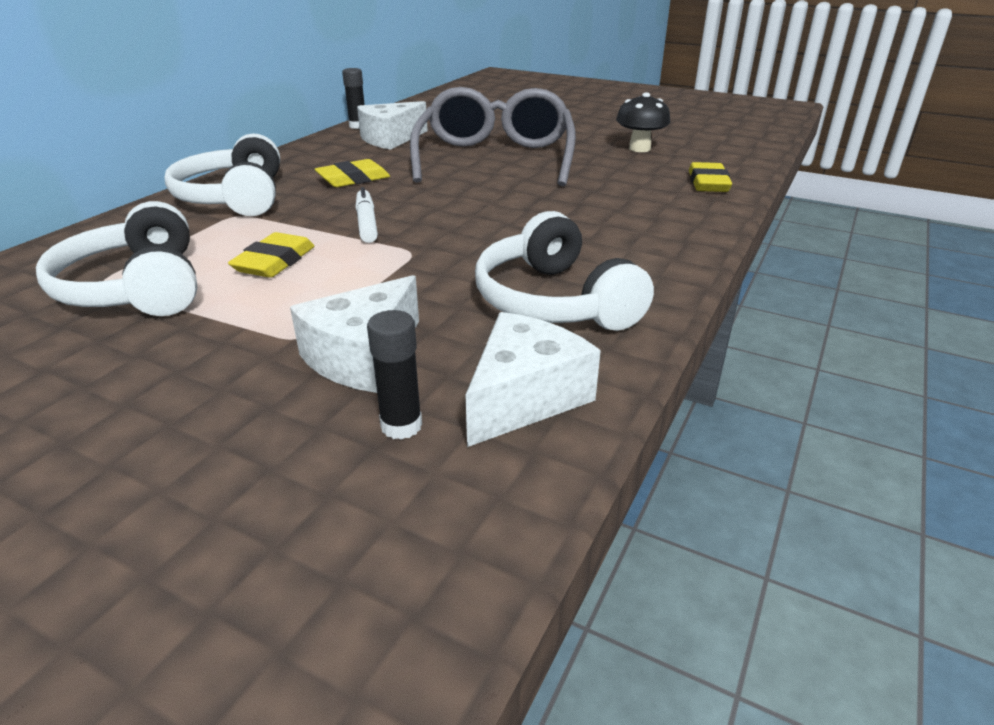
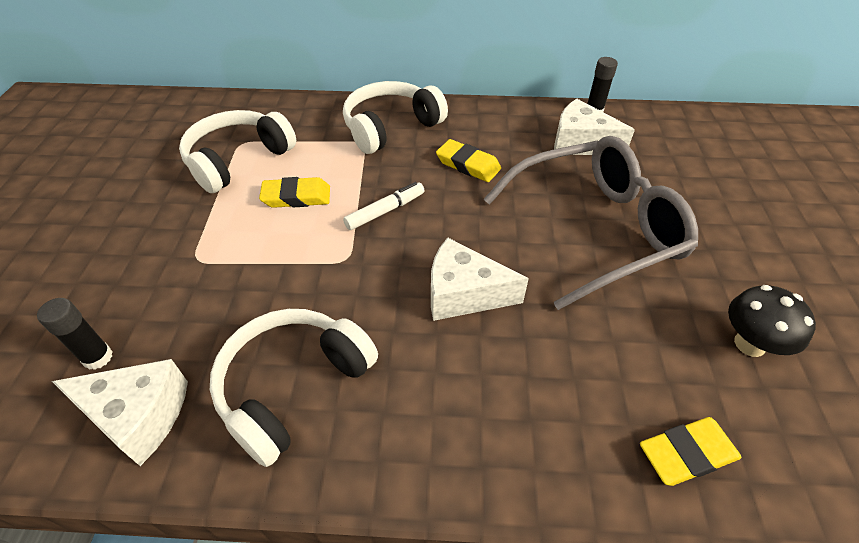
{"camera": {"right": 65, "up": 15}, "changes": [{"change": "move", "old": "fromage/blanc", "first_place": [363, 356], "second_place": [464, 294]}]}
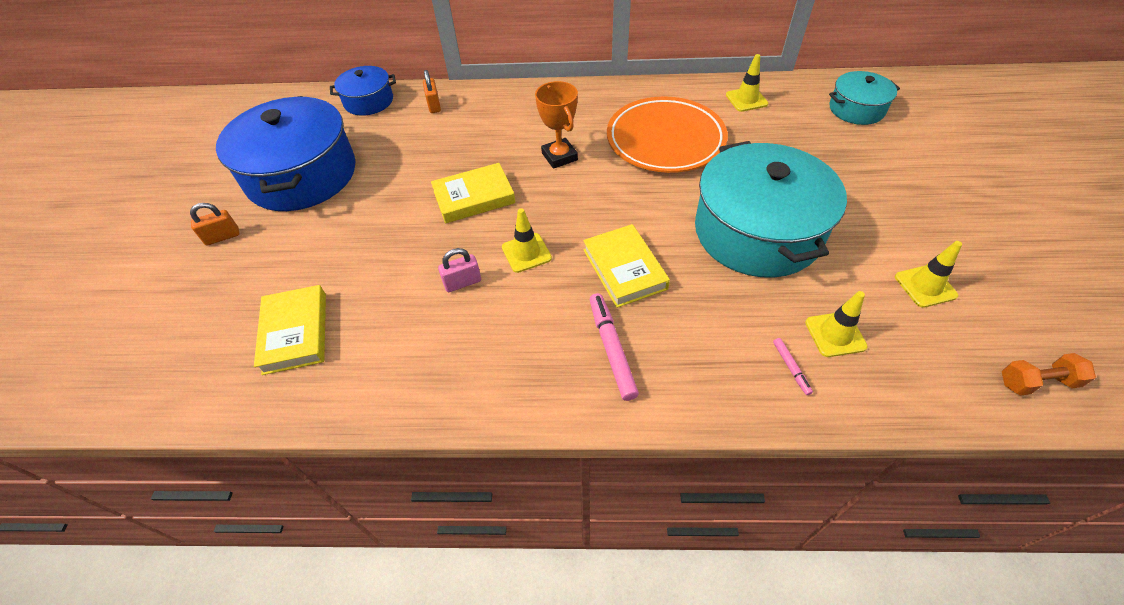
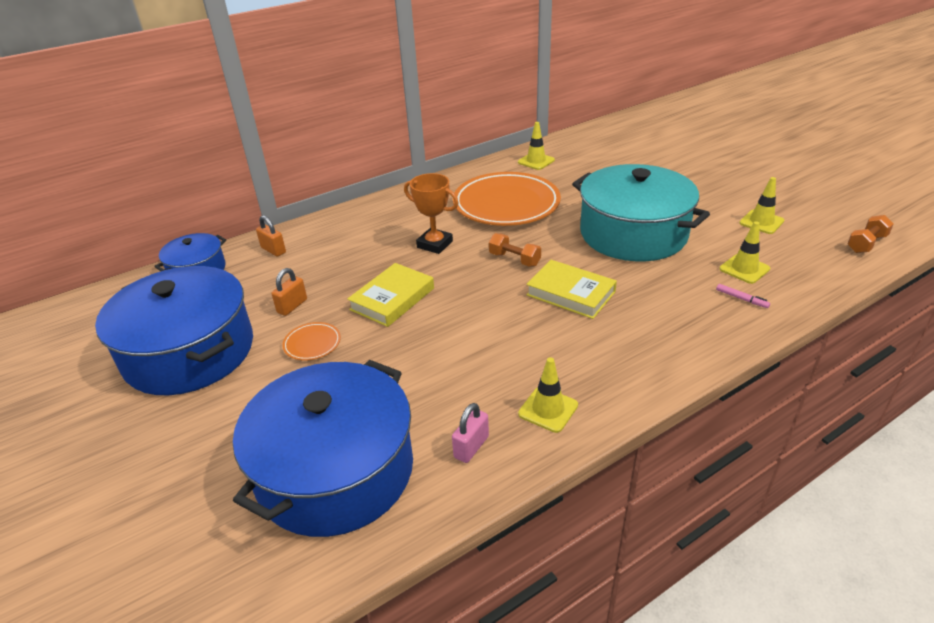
{"camera": {"right": -35, "up": -15}, "changes": [{"change": "delete", "old": "marmite/turquoise", "first_place": [856, 109]}, {"change": "move", "old": "cadenas/orange", "first_place": [222, 237], "second_place": [292, 306]}, {"change": "move", "old": "cône de chantier/jaune", "first_place": [526, 253], "second_place": [548, 409]}, {"change": "move", "old": "cadenas/rose", "first_place": [462, 282], "second_place": [471, 447]}, {"change": "replace", "old": "livre/jaune", "new": "marmite/bleu", "first_place": [295, 333], "second_place": [335, 471]}, {"change": "delete", "old": "feutre/rose", "first_place": [611, 349]}, {"change": "insert", "new": "haltère/orange", "second_place": [514, 259]}, {"change": "insert", "new": "assiette/orange", "second_place": [312, 344]}]}
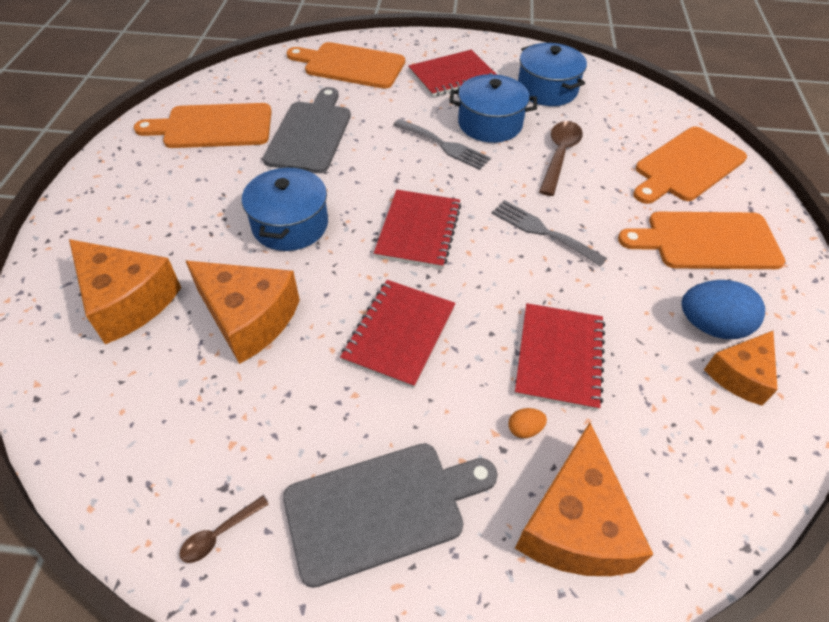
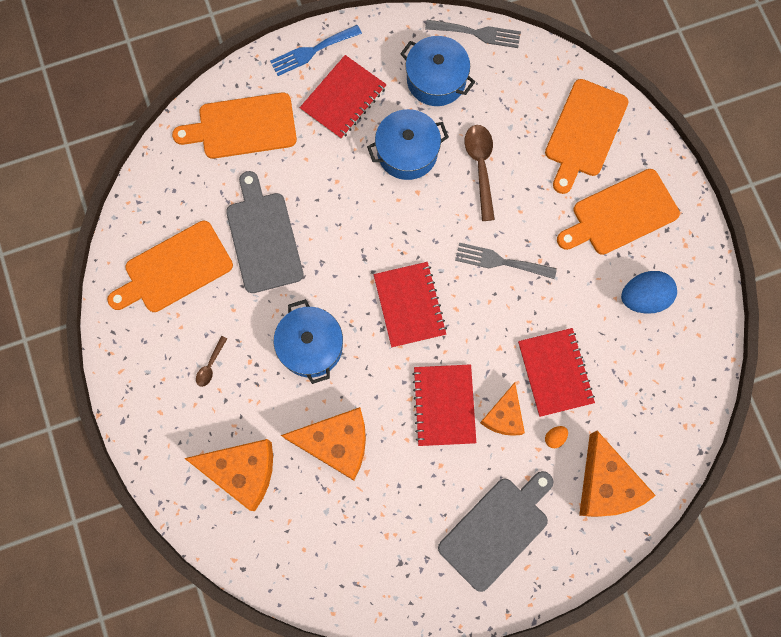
{"camera": {"right": -25, "up": 25}, "changes": [{"change": "move", "old": "fourchette/gris", "first_place": [444, 146], "second_place": [477, 33]}, {"change": "move", "old": "fromage/orange", "first_place": [740, 375], "second_place": [504, 416]}, {"change": "move", "old": "cuillère/marron", "first_place": [220, 534], "second_place": [210, 365]}, {"change": "insert", "new": "fourchette/bleu", "second_place": [312, 51]}]}
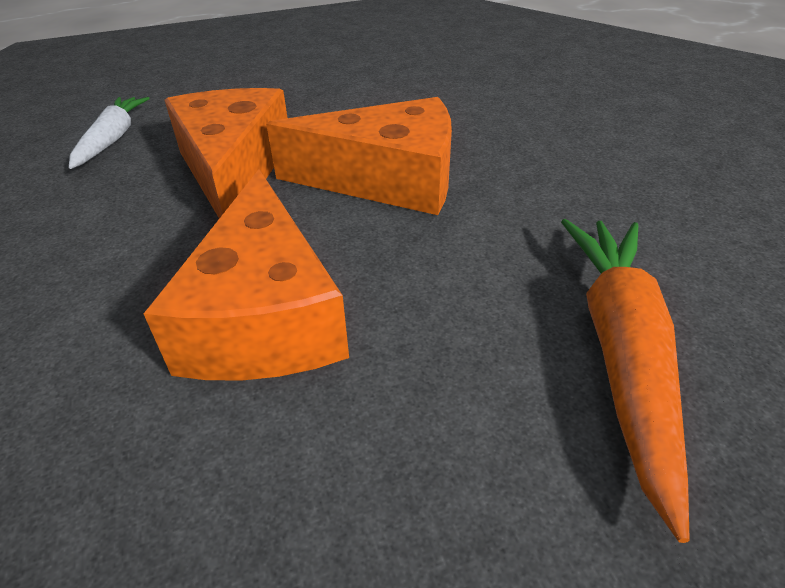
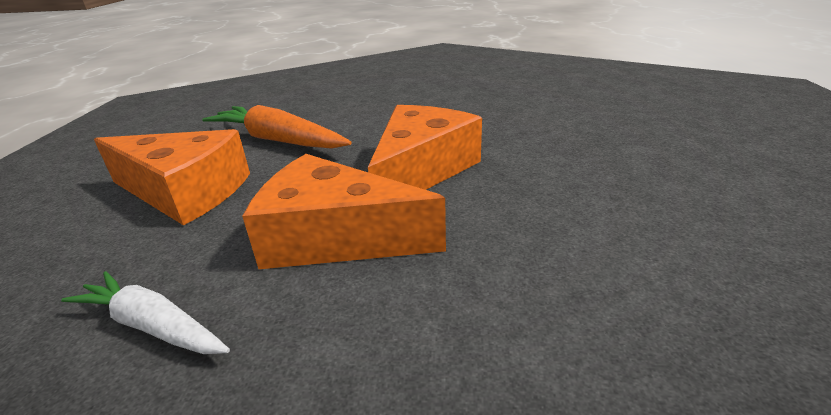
{"camera": {"right": -65, "up": -10}, "changes": [{"change": "move", "old": "fromage/orange", "first_place": [265, 315], "second_place": [185, 192]}, {"change": "move", "old": "carotte/orange", "first_place": [620, 355], "second_place": [278, 140]}]}
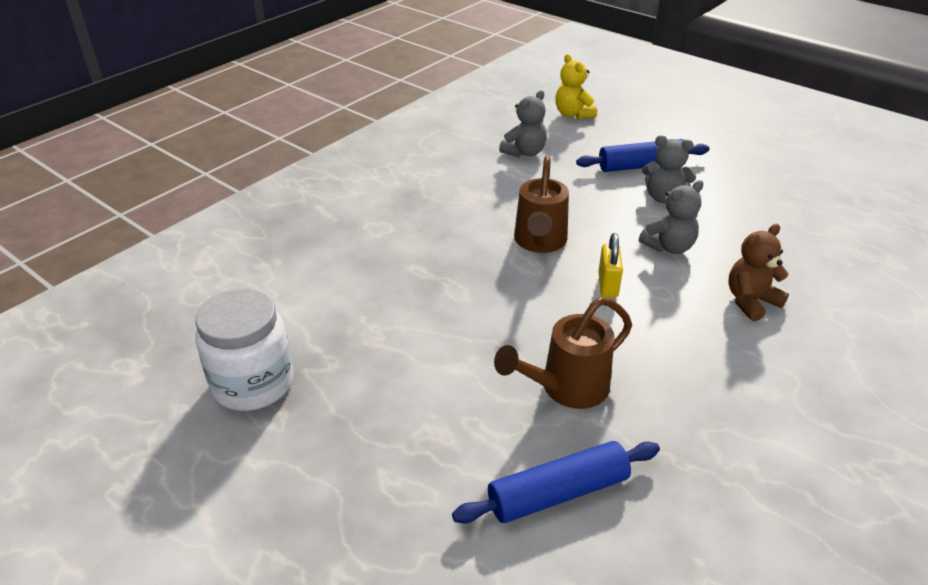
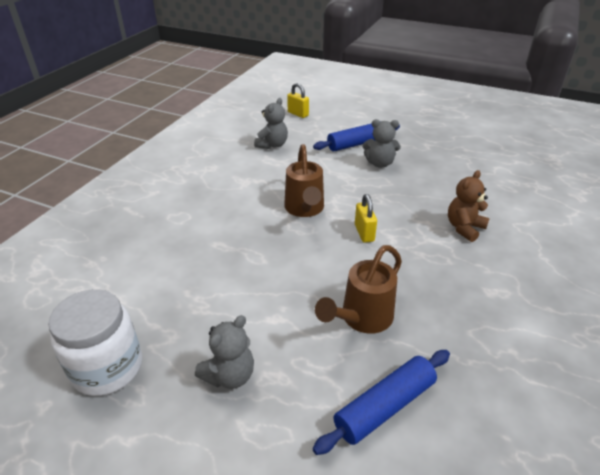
{"camera": {"right": -15, "up": 0}, "changes": [{"change": "replace", "old": "ours en peluche/jaune", "new": "cadenas/jaune", "first_place": [573, 114], "second_place": [298, 114]}, {"change": "move", "old": "ours en peluche/gris", "first_place": [669, 247], "second_place": [229, 375]}]}
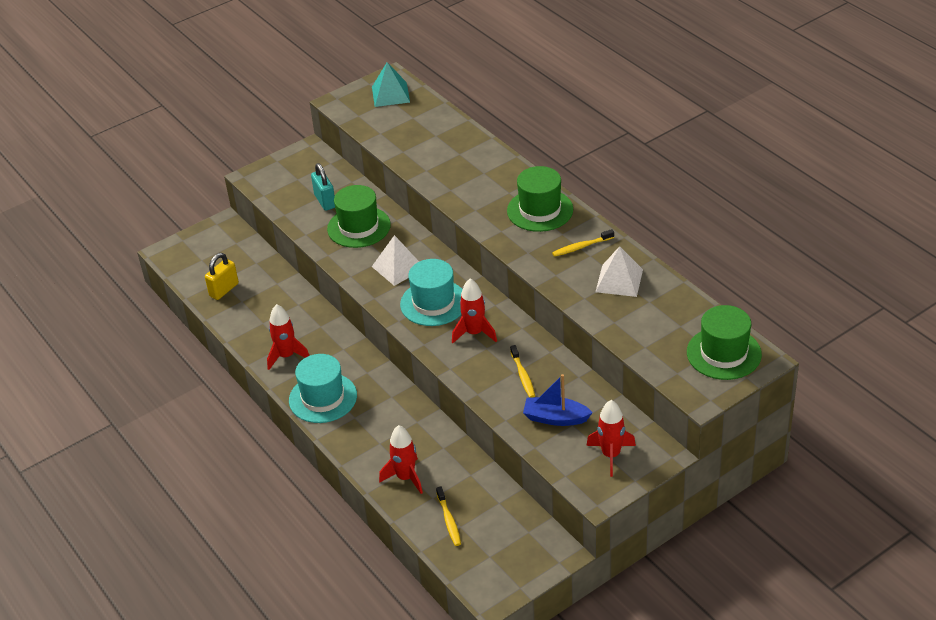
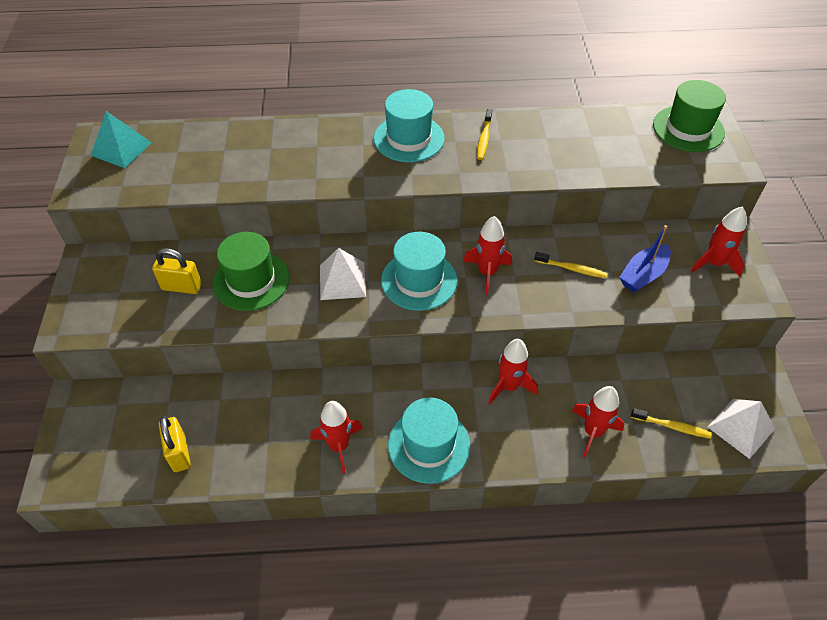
{"camera": {"right": -60, "up": 10}, "changes": [{"change": "recolor", "old": "cadenas/turquoise", "new": "cadenas/jaune", "first_place": [325, 201], "second_place": [182, 287]}, {"change": "recolor", "old": "chapeau/vert", "new": "chapeau/turquoise", "first_place": [540, 210], "second_place": [409, 138]}, {"change": "move", "old": "pyramide/blanc", "first_place": [619, 280], "second_place": [741, 428]}, {"change": "insert", "new": "fusée/rouge", "second_place": [509, 386]}]}
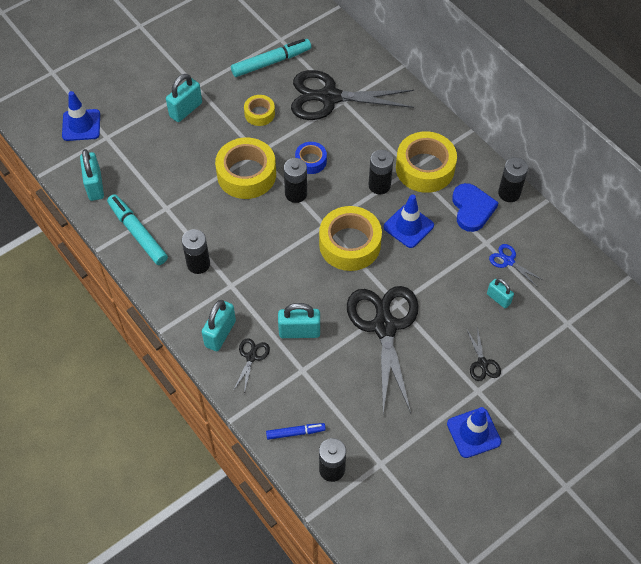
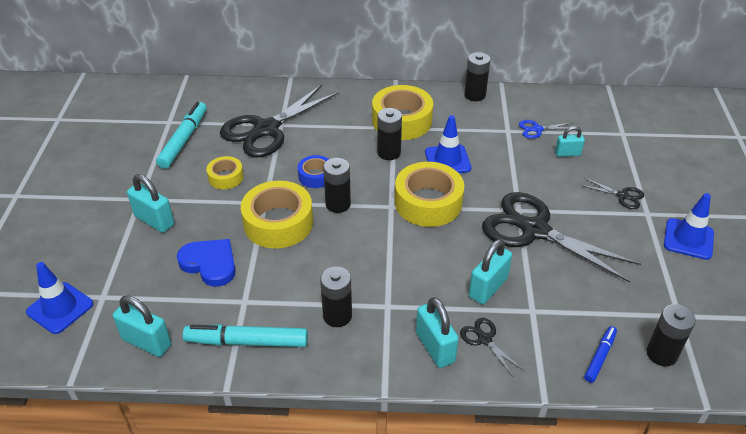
{"camera": {"right": -50, "up": -15}, "changes": [{"change": "rotate", "old": "cadenas/turquoise", "first_place": [186, 110], "second_place": [154, 220], "degrees": -45}, {"change": "move", "old": "cœur/bleu", "first_place": [472, 209], "second_place": [210, 264]}]}
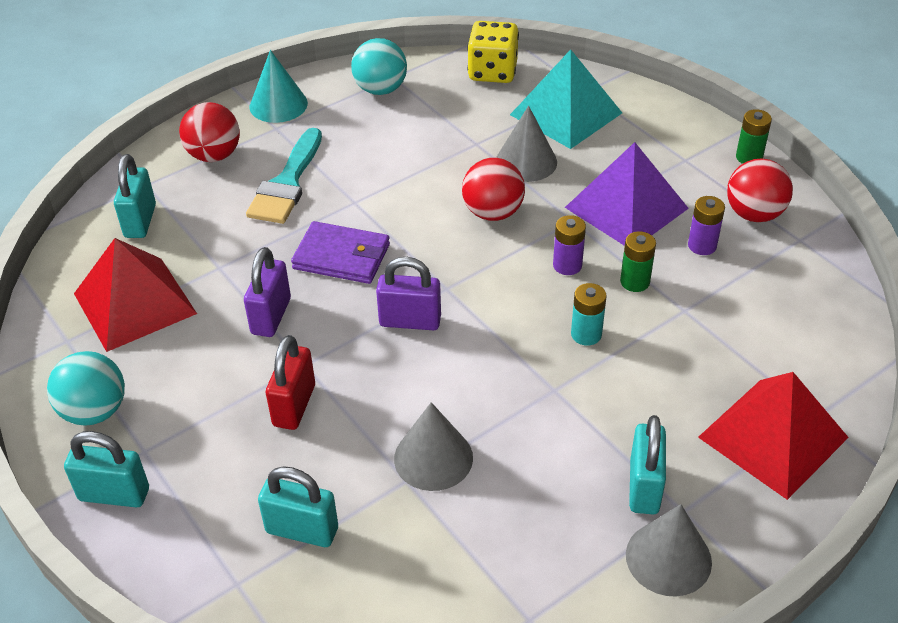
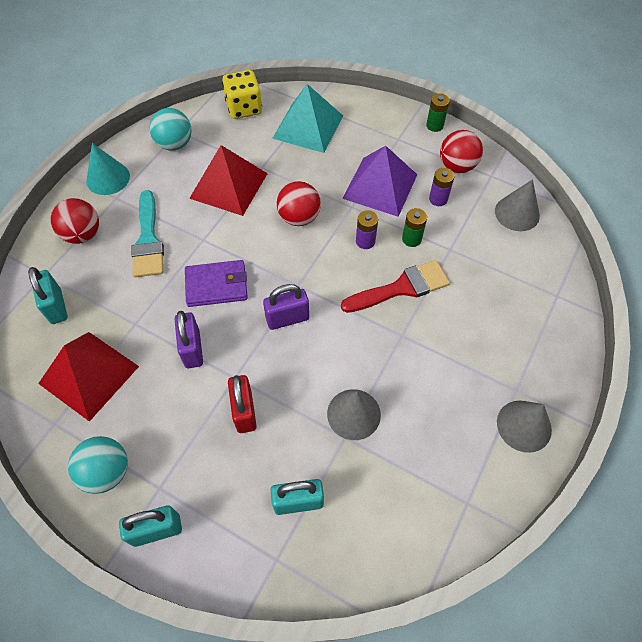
{"camera": {"right": -25, "up": 15}, "changes": [{"change": "move", "old": "cône/gris", "first_place": [526, 162], "second_place": [517, 213]}, {"change": "replace", "old": "pile/turquoise", "new": "pinceau/rouge", "first_place": [586, 334], "second_place": [401, 288]}, {"change": "move", "old": "pyramide/rouge", "first_place": [773, 437], "second_place": [229, 185]}, {"change": "delete", "old": "cadenas/turquoise", "first_place": [644, 487]}]}
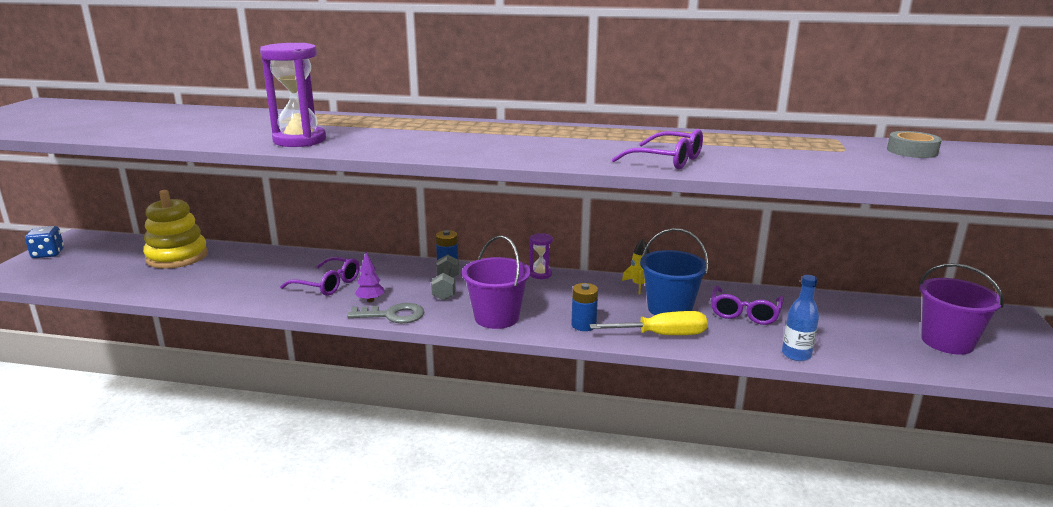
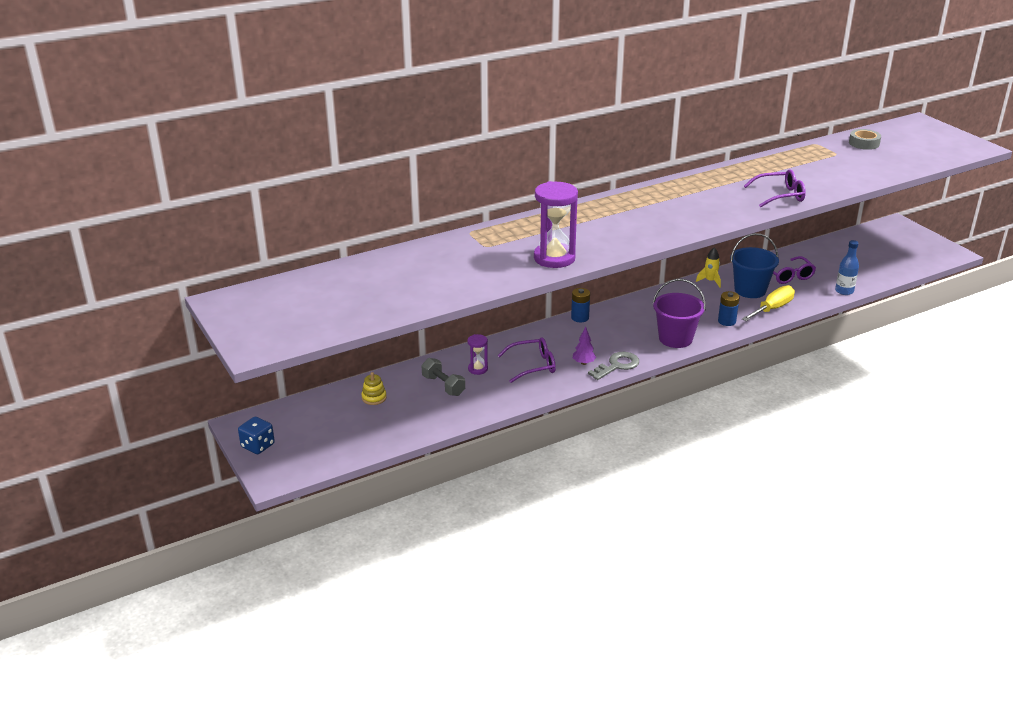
{"camera": {"right": -40, "up": 10}, "changes": [{"change": "resize", "old": "jouet à empiler/jaune", "first_place": [177, 257], "second_place": [374, 398], "factor": 0.45}, {"change": "move", "old": "sablier/violet", "first_place": [540, 274], "second_place": [478, 369]}, {"change": "move", "old": "haltère/gris", "first_place": [446, 288], "second_place": [443, 385]}, {"change": "delete", "old": "seau/violet", "first_place": [947, 342]}]}
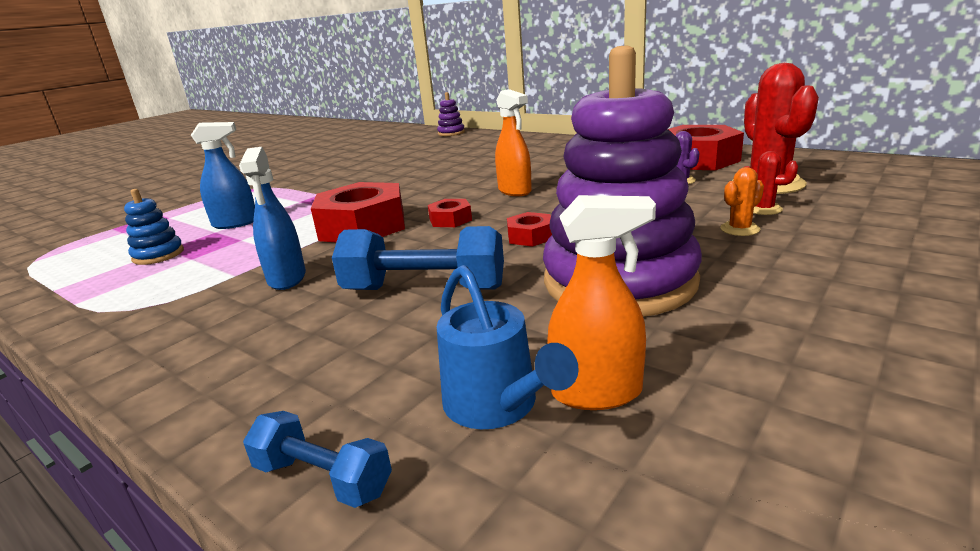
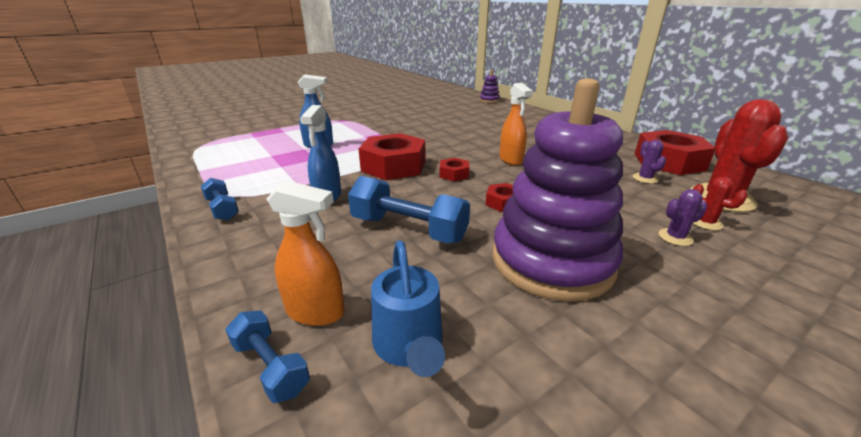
{"camera": {"right": 15, "up": 5}, "changes": [{"change": "recolor", "old": "cactus/orange", "new": "cactus/violet", "first_place": [739, 229], "second_place": [675, 237]}, {"change": "delete", "old": "jouet à empiler/bleu", "first_place": [158, 255]}, {"change": "move", "old": "vaporisateur/orange", "first_place": [597, 393], "second_place": [316, 312]}, {"change": "insert", "new": "haltère/bleu", "second_place": [222, 209]}]}
